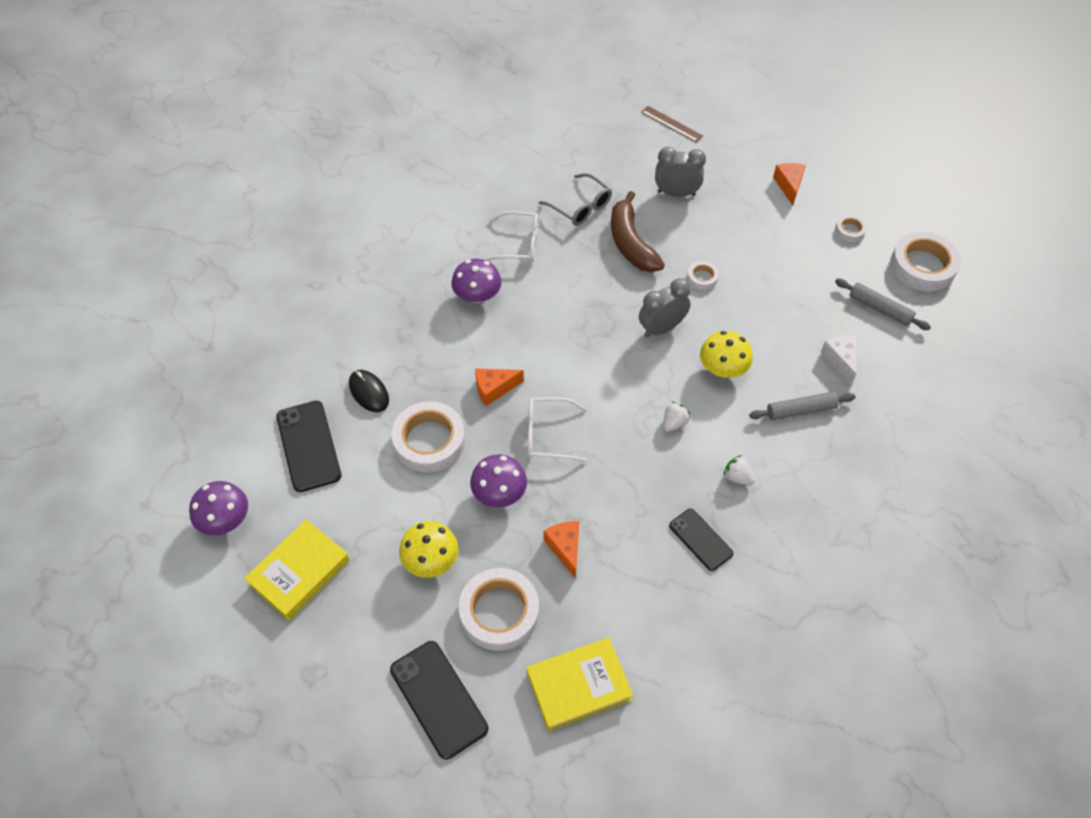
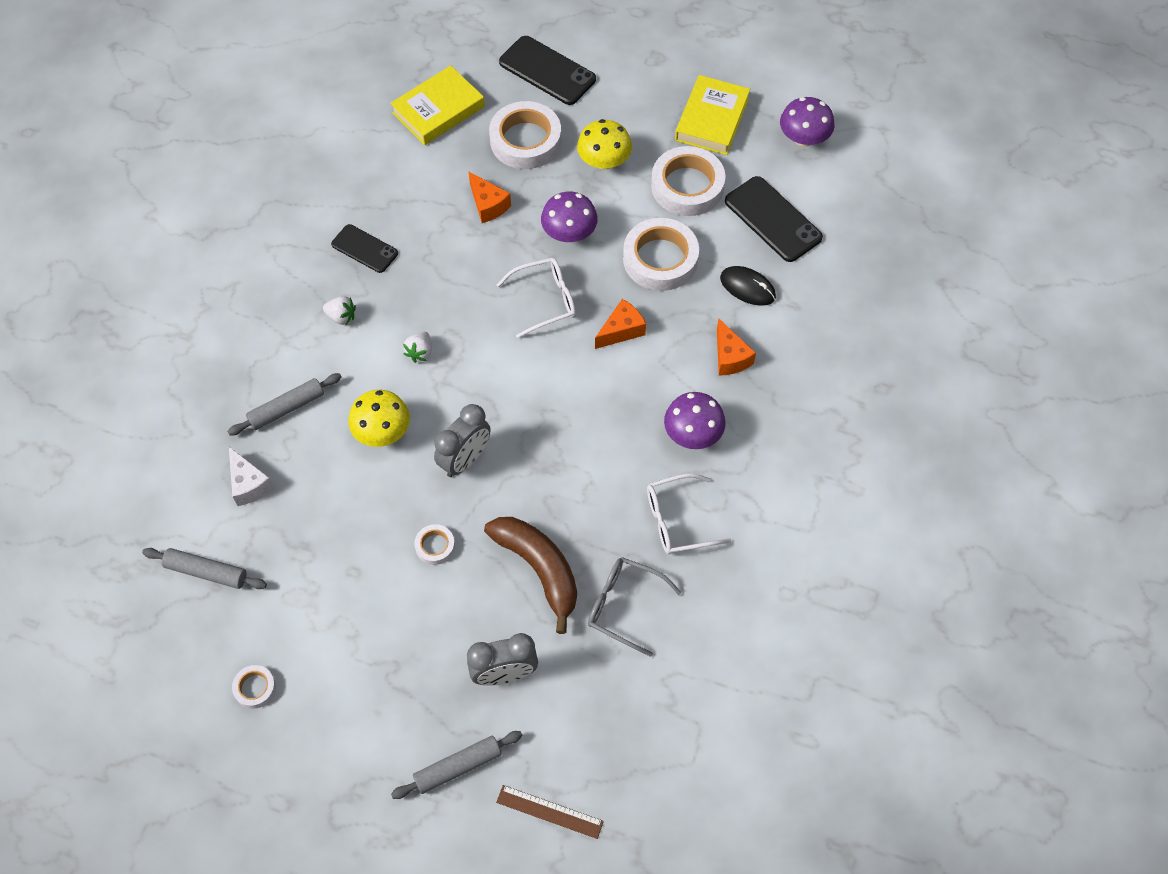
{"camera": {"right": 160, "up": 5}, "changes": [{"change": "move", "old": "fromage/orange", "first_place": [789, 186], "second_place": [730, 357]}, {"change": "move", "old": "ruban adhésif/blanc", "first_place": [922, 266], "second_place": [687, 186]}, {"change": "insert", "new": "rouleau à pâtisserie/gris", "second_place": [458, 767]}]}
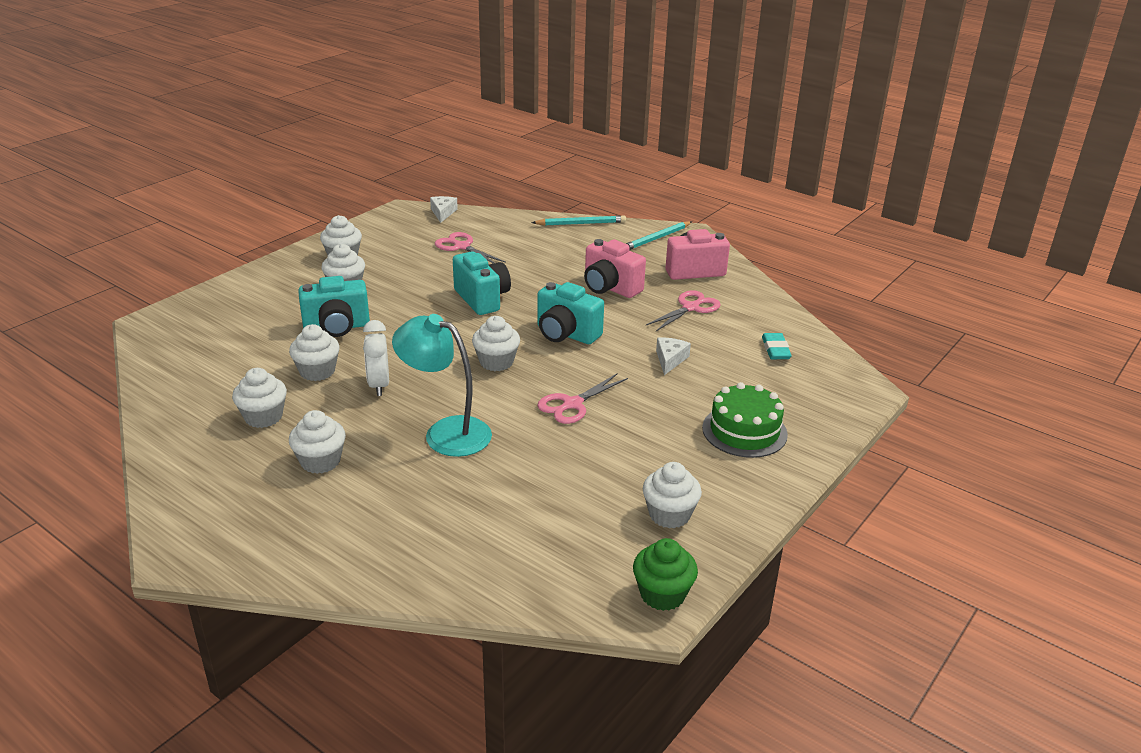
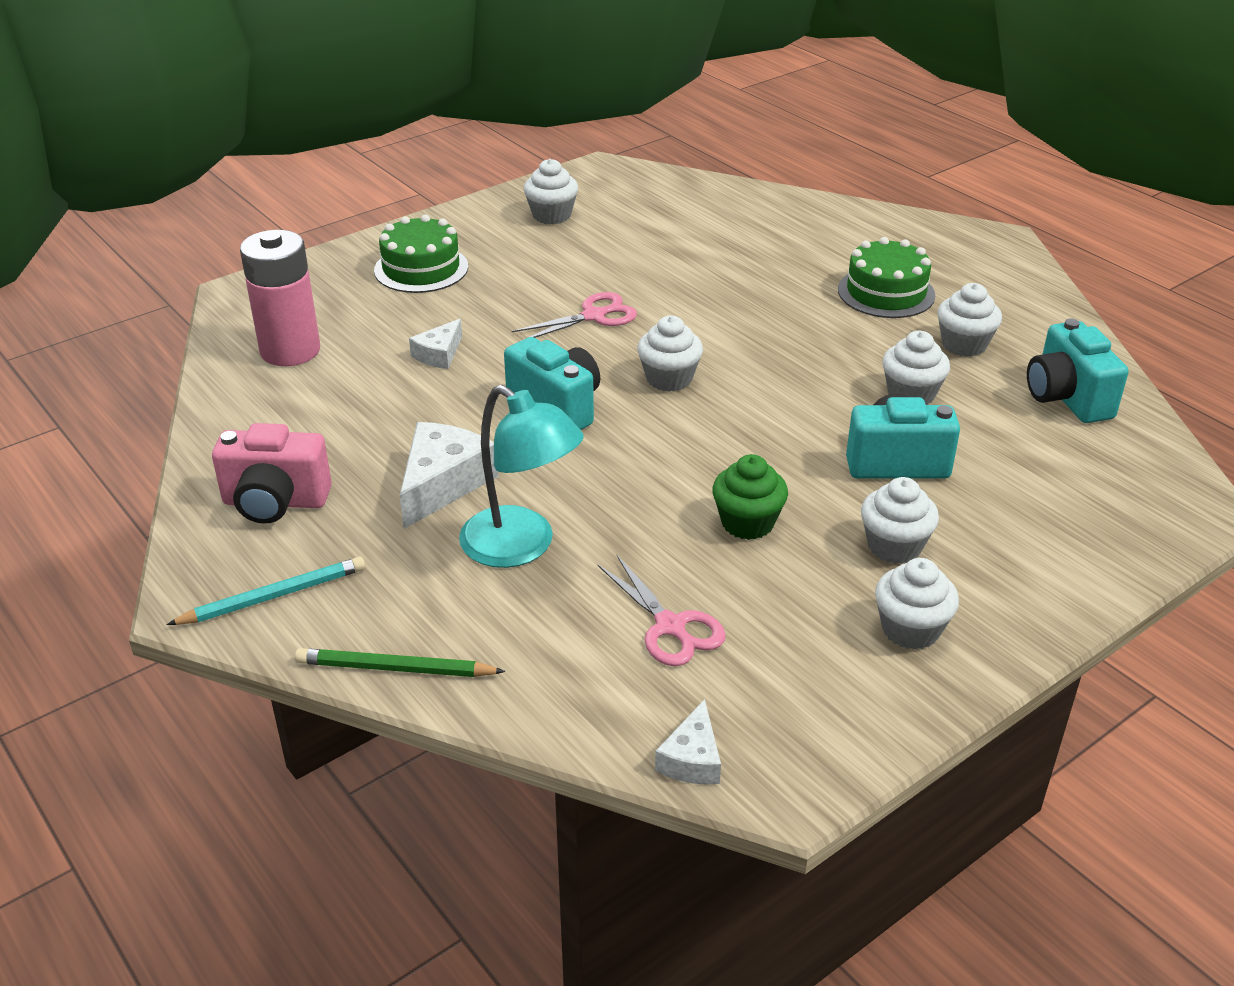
{"camera": {"right": -165, "up": 5}, "changes": [{"change": "recolor", "old": "crayon/turquoise", "new": "crayon/vert", "first_place": [581, 223], "second_place": [395, 668]}, {"change": "replace", "old": "appareil photo/rose", "new": "fromage/blanc", "first_place": [610, 288], "second_place": [443, 483]}, {"change": "move", "old": "appareil photo/turquoise", "first_place": [482, 299], "second_place": [1067, 398]}, {"change": "delete", "old": "ciseaux/rose", "first_place": [691, 308]}, {"change": "move", "old": "lampe/turquoise", "first_place": [446, 432], "second_place": [521, 547]}, {"change": "delete", "old": "réveil/blanc", "first_place": [379, 385]}, {"change": "replace", "old": "gomme/turquoise", "new": "pile/rose", "first_place": [775, 349], "second_place": [290, 351]}, {"change": "replace", "old": "muffin/blanc", "new": "gâteau/vert", "first_place": [320, 461], "second_place": [886, 292]}, {"change": "move", "old": "muffin/vert", "first_place": [662, 594], "second_place": [747, 523]}]}
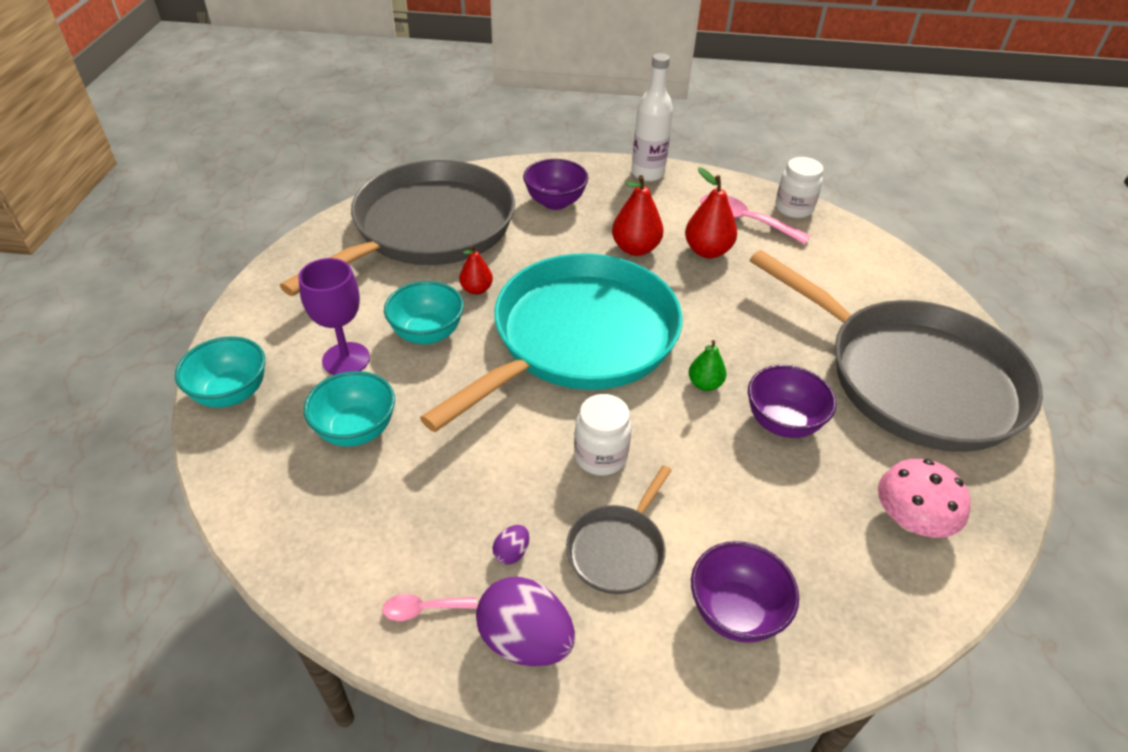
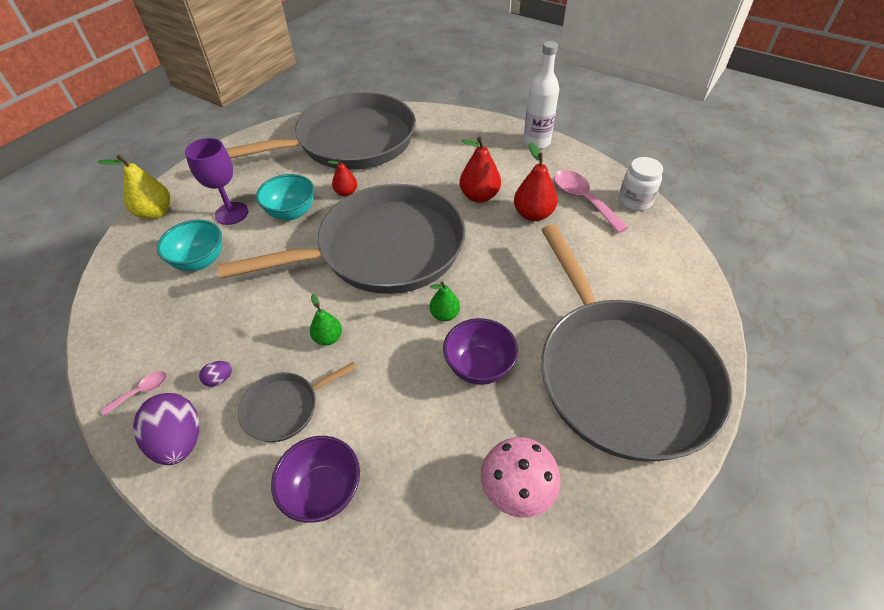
{"camera": {"right": 30, "up": 5}, "changes": [{"change": "delete", "old": "bol/violet", "first_place": [555, 202]}, {"change": "recolor", "old": "poêle/turquoise", "new": "poêle/gris", "first_place": [578, 339], "second_place": [383, 249]}, {"change": "replace", "old": "bol/turquoise", "new": "poire/jaune", "first_place": [231, 393], "second_place": [155, 213]}, {"change": "replace", "old": "bocal/blanc", "new": "poire/vert", "first_place": [600, 456], "second_place": [328, 338]}, {"change": "rotate", "old": "cuillère/rose", "first_place": [423, 609], "second_place": [142, 391], "degrees": 120}]}
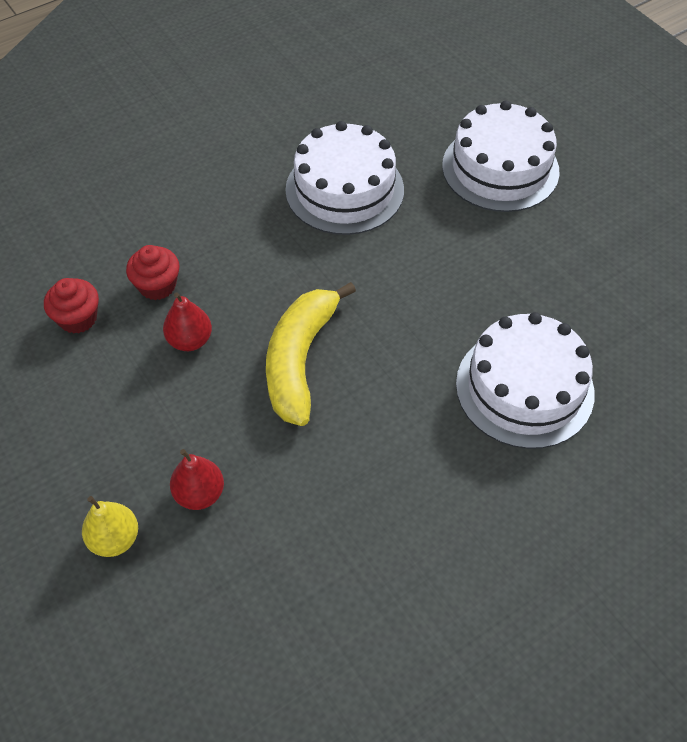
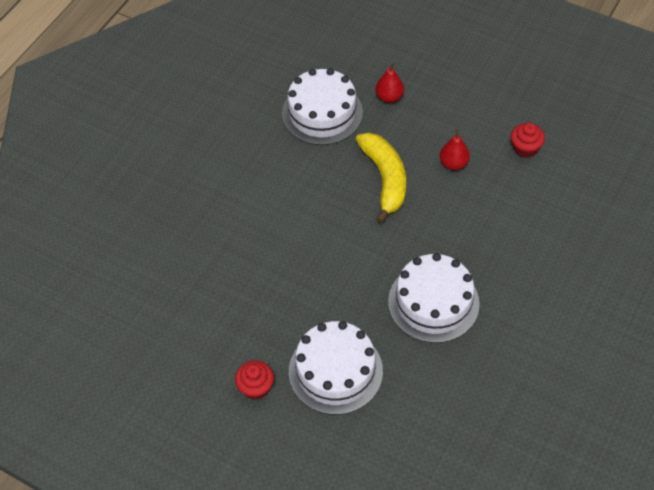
{"camera": {"right": 155, "up": 0}, "changes": [{"change": "move", "old": "muffin/rouge", "first_place": [157, 285], "second_place": [256, 387]}, {"change": "move", "old": "gâteau/blanc", "first_place": [524, 388], "second_place": [322, 113]}, {"change": "delete", "old": "poire/jaune", "first_place": [115, 539]}]}
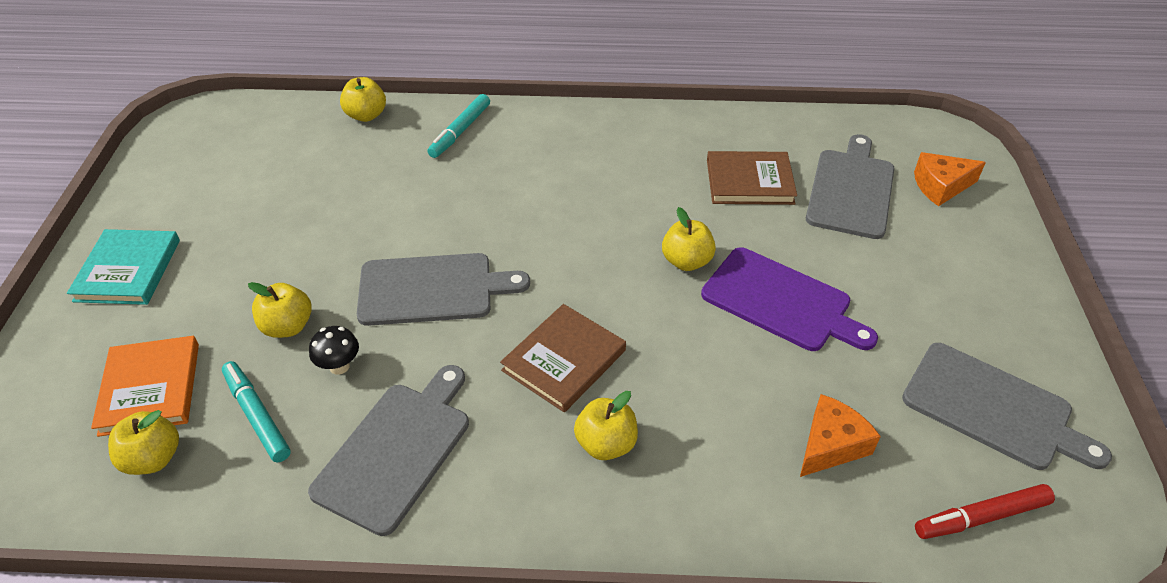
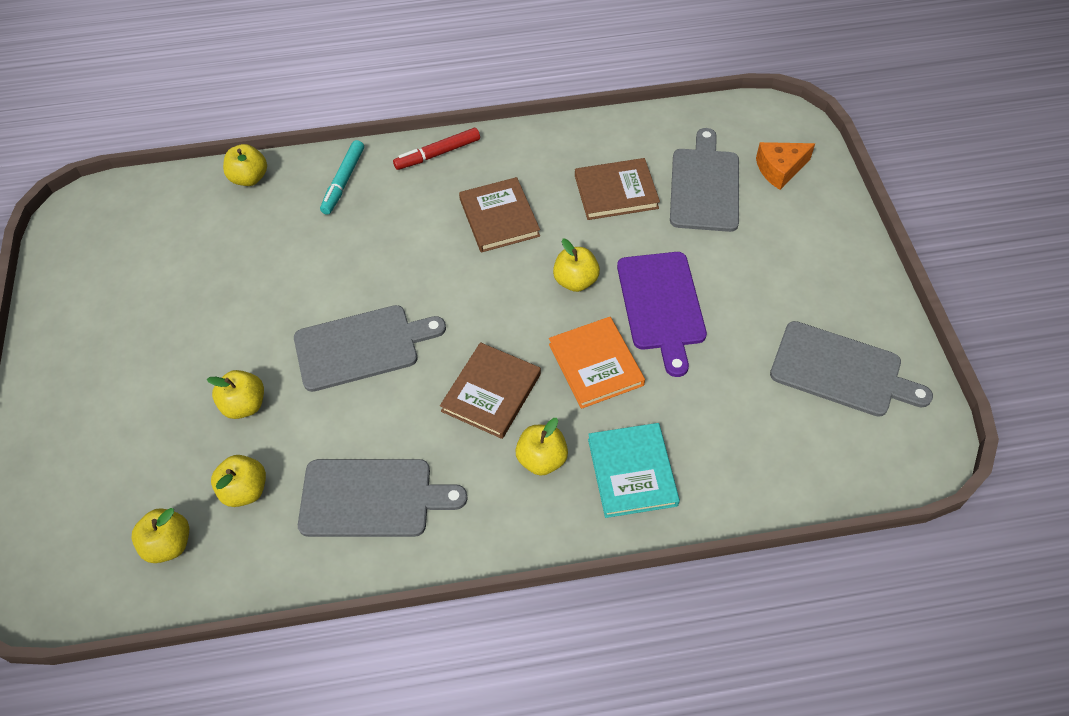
{"camera": {"right": -10, "up": 10}, "changes": [{"change": "move", "old": "livre/turquoise", "first_place": [128, 270], "second_place": [632, 472]}, {"change": "rotate", "old": "planche à découper/violet", "first_place": [781, 301], "second_place": [661, 305], "degrees": 60}, {"change": "delete", "old": "champignon/noir", "first_place": [339, 366]}, {"change": "move", "old": "livre/orange", "first_place": [150, 388], "second_place": [595, 364]}, {"change": "replace", "old": "feutre/turquoise", "new": "pomme/jaune", "first_place": [257, 415], "second_place": [245, 490]}, {"change": "rotate", "old": "planche à découper/gris", "first_place": [396, 450], "second_place": [372, 498], "degrees": 75}, {"change": "delete", "old": "fromage/orange", "first_place": [831, 445]}, {"change": "move", "old": "feutre/rouge", "first_place": [981, 517], "second_place": [437, 154]}, {"change": "insert", "new": "livre/marron", "second_place": [499, 217]}]}
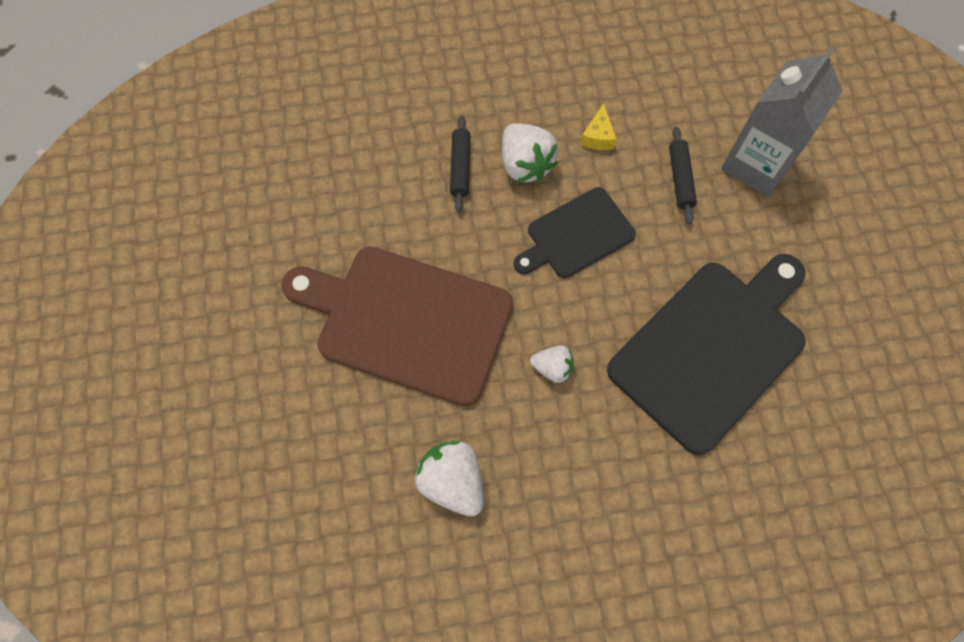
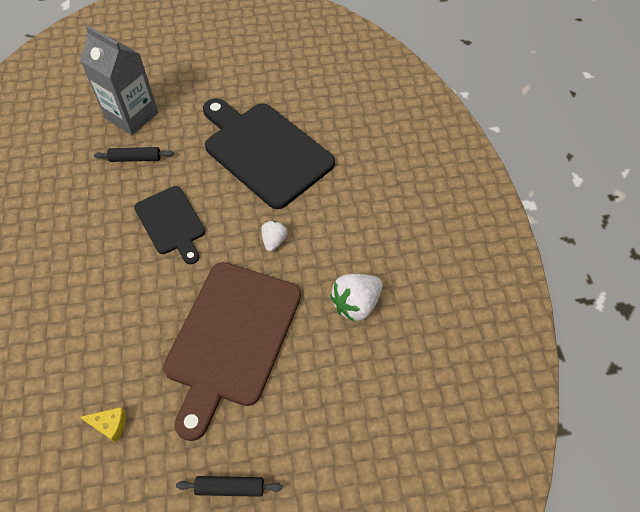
{"camera": {"right": -90, "up": -10}, "changes": [{"change": "move", "old": "fromage/jaune", "first_place": [598, 136], "second_place": [110, 425]}, {"change": "move", "old": "rouleau à pâtisserie/noir", "first_place": [460, 167], "second_place": [230, 488]}, {"change": "delete", "old": "fraise/blanc", "first_place": [525, 164]}]}
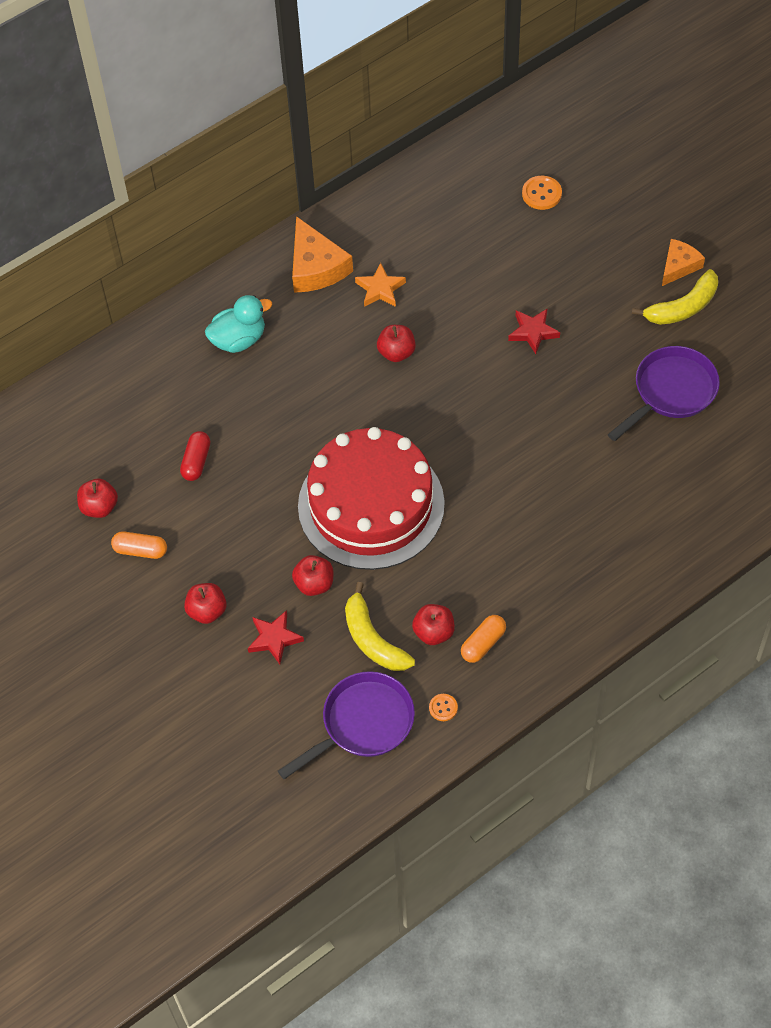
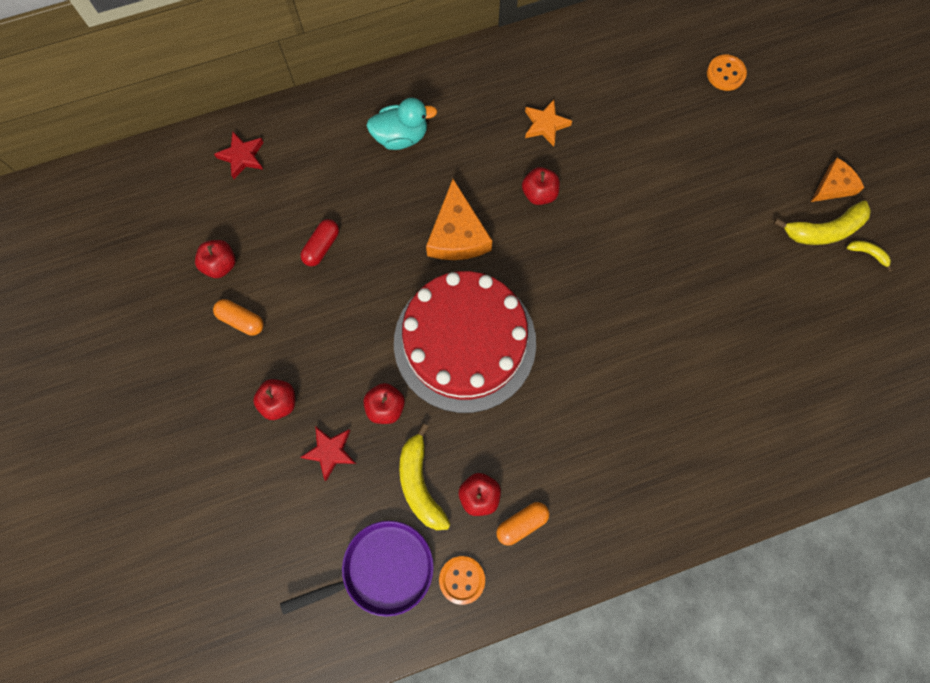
{"camera": {"right": 15, "up": 15}, "changes": [{"change": "move", "old": "fromage/orange", "first_place": [316, 267], "second_place": [457, 234]}, {"change": "move", "old": "étoile/rouge", "first_place": [533, 332], "second_place": [242, 156]}, {"change": "delete", "old": "poêle/violet", "first_place": [671, 392]}, {"change": "resize", "old": "bouton/orange", "first_place": [443, 708], "second_place": [462, 579], "factor": 1.62}, {"change": "insert", "new": "banane/jaune", "second_place": [868, 254]}]}
